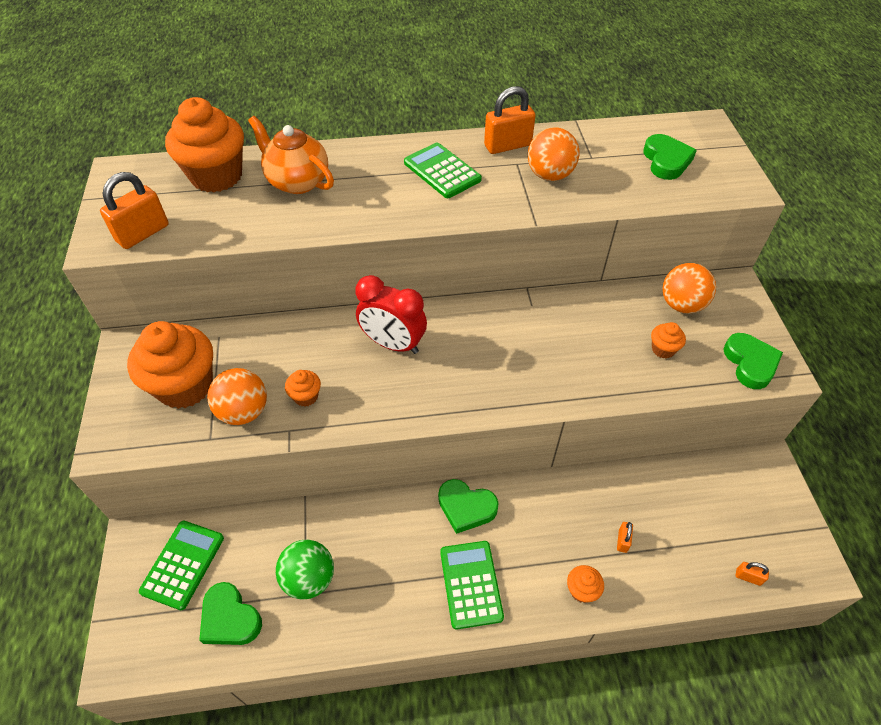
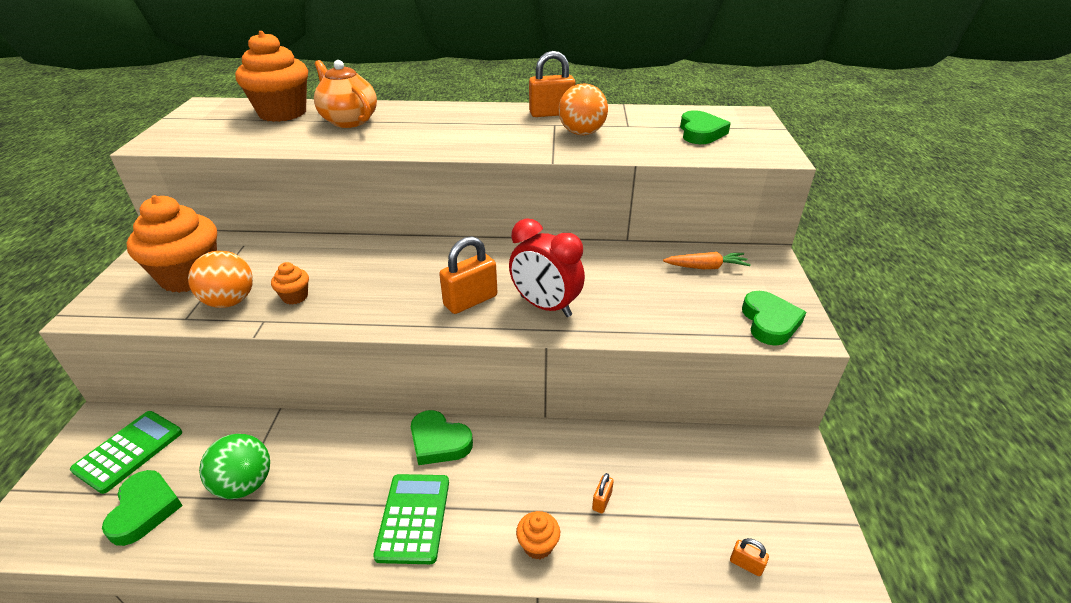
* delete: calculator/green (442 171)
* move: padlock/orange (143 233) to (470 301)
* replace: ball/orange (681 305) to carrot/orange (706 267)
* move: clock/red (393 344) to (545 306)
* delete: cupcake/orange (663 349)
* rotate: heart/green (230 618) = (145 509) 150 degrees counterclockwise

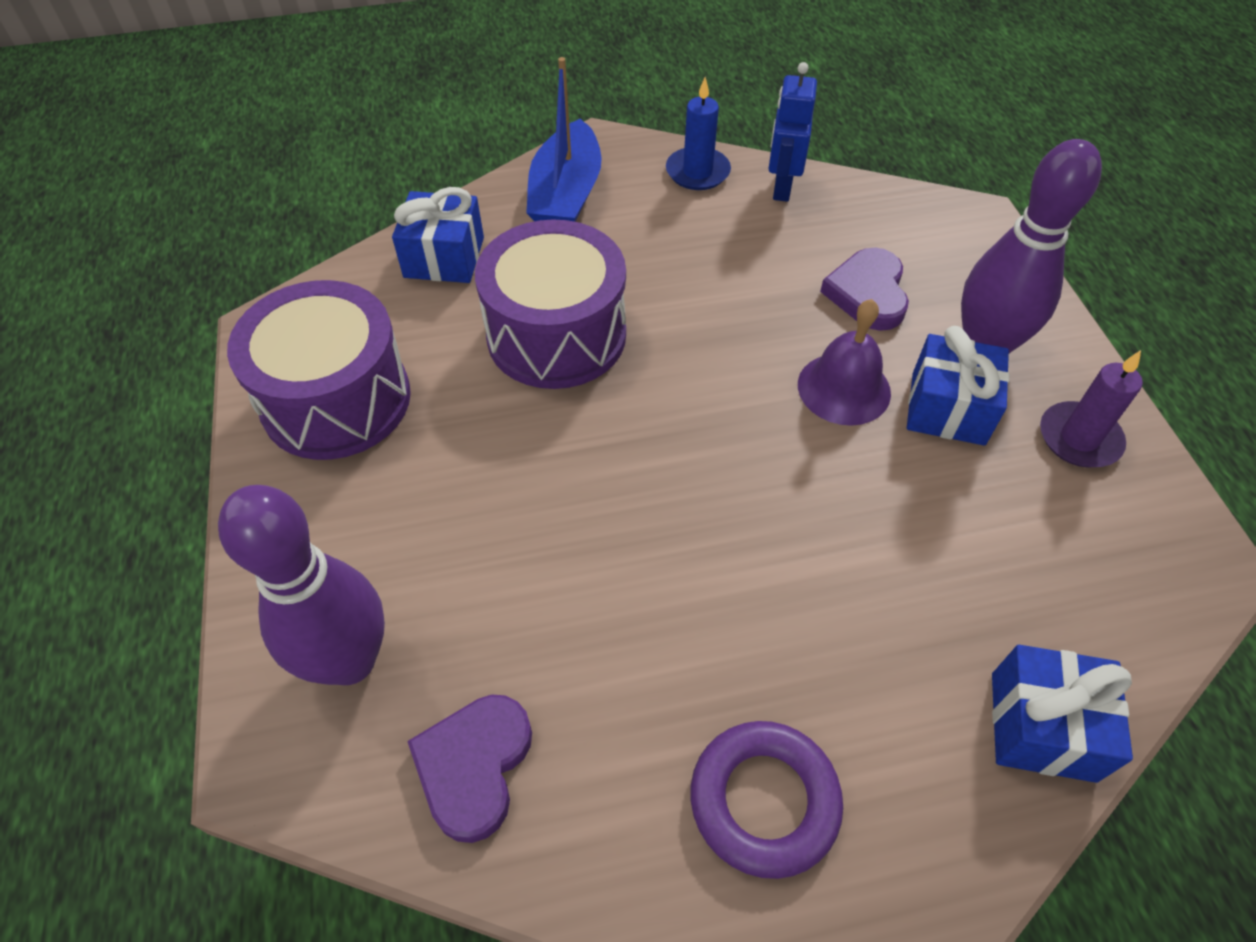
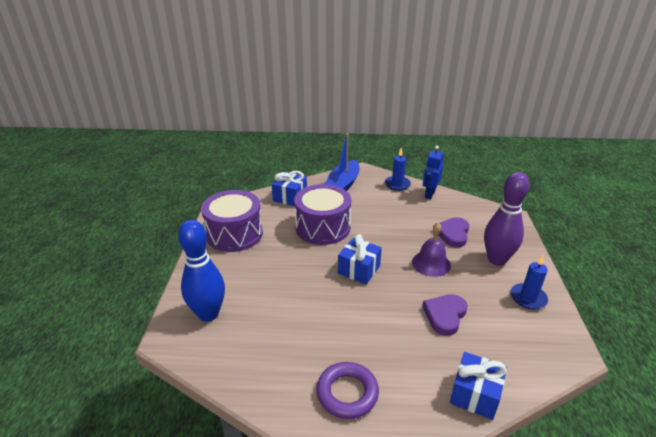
* move: gift/blue (948 408) to (359 270)
* recolor: candle/purple (1079 438) to candle/blue (528 298)
* recolor: bowling pin/purple (349 660) to bowling pin/blue (208 314)
* move: heart/purple (474 766) to (445 315)

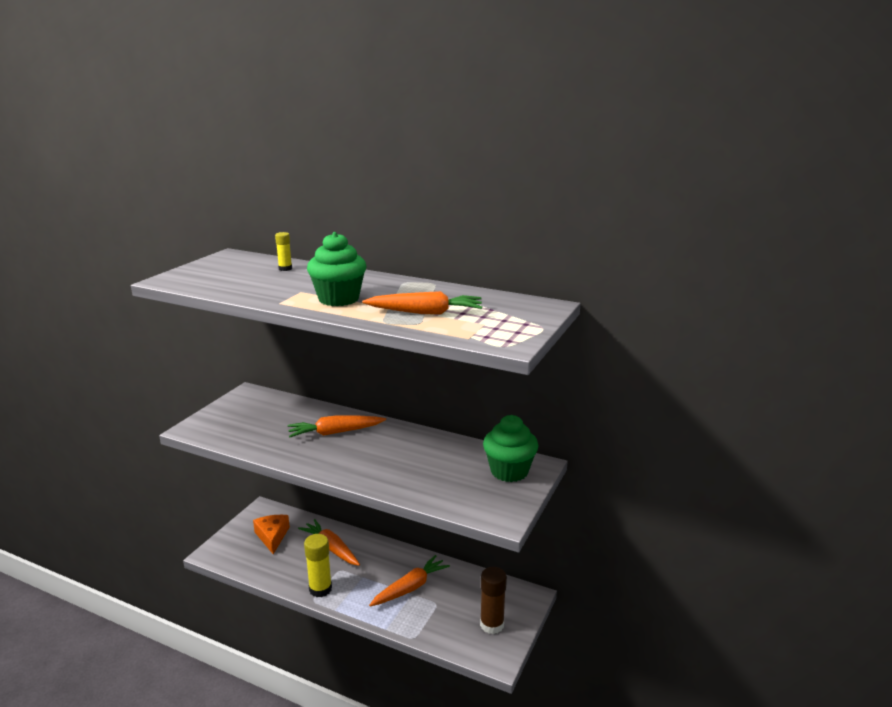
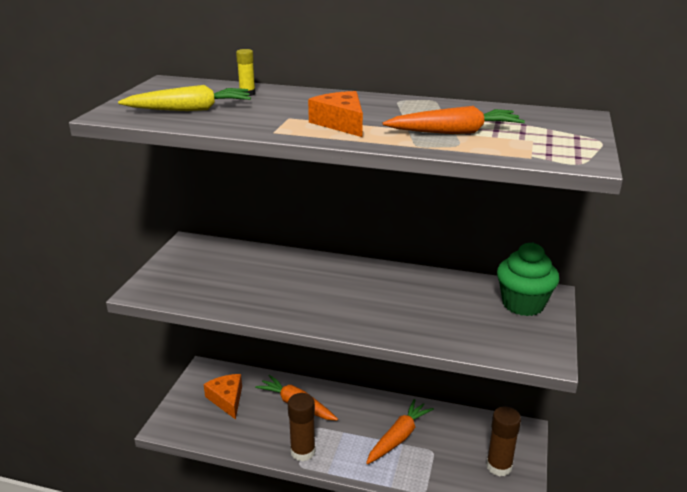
* replace: cupcake/green (338 299) to cheese/orange (341 123)
* delete: carrot/orange (335 432)
* recolor: glue stick/yellow (320 589) to glue stick/brown (303 451)
* insert: carrot/yellow (190 109)

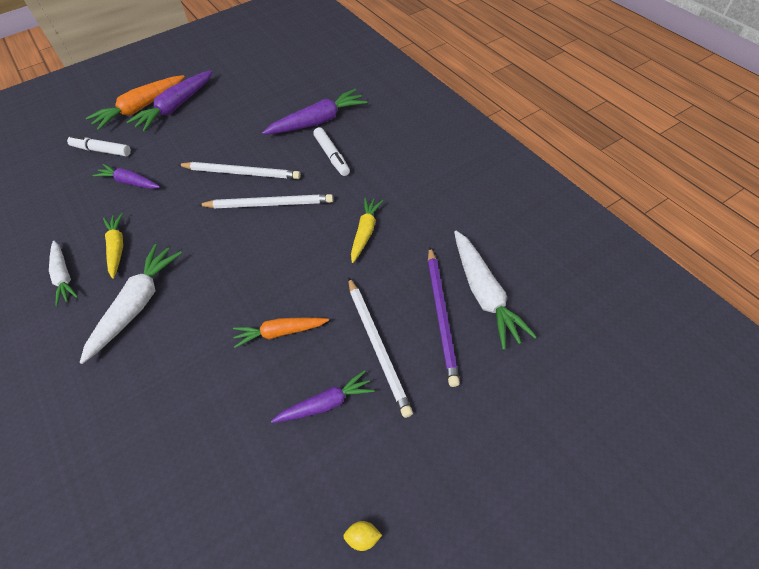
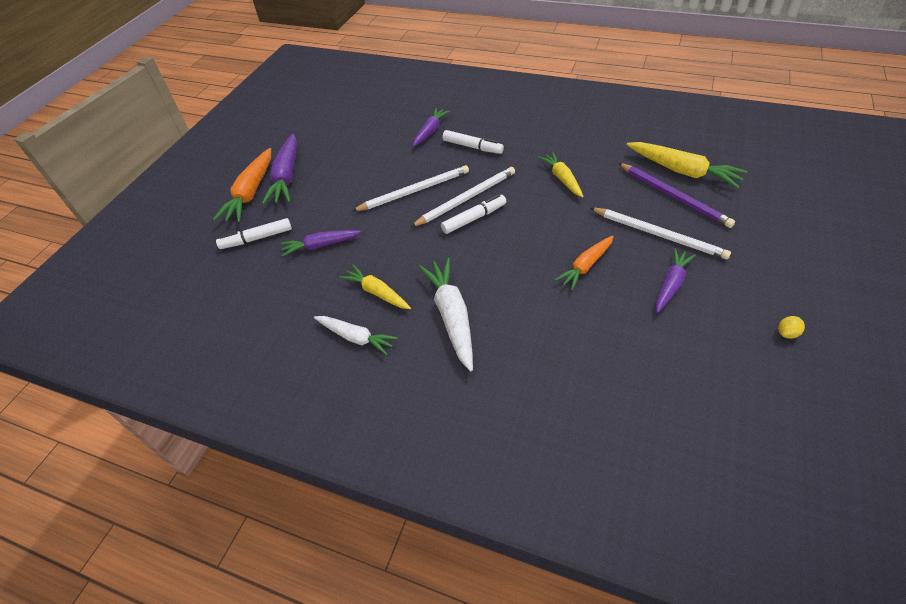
* resize: carrot/purple (317 121) = (430 131) x0.64
* recolor: carrot/white (484 293) to carrot/yellow (682 171)
* insert: marker/white (474 218)

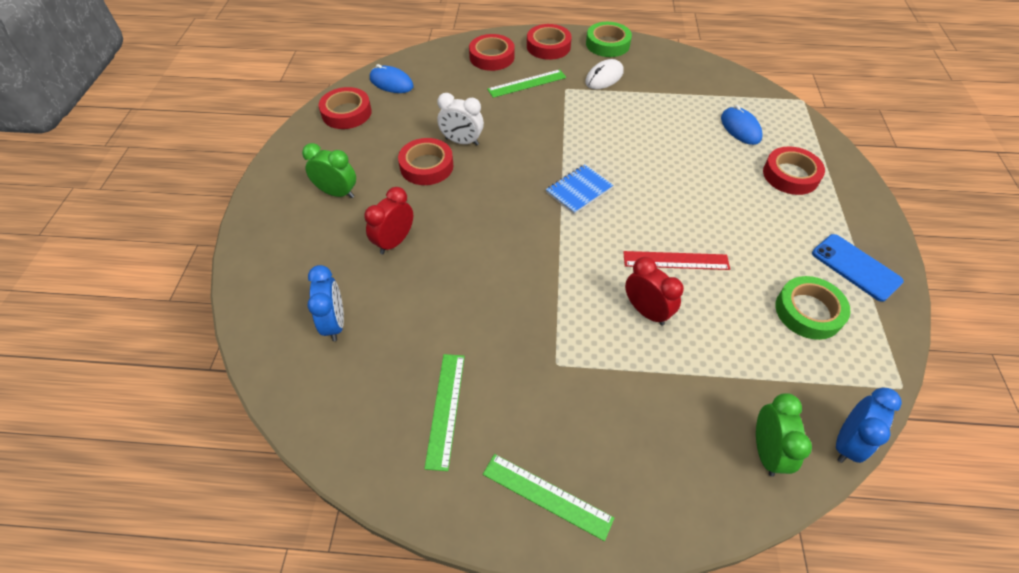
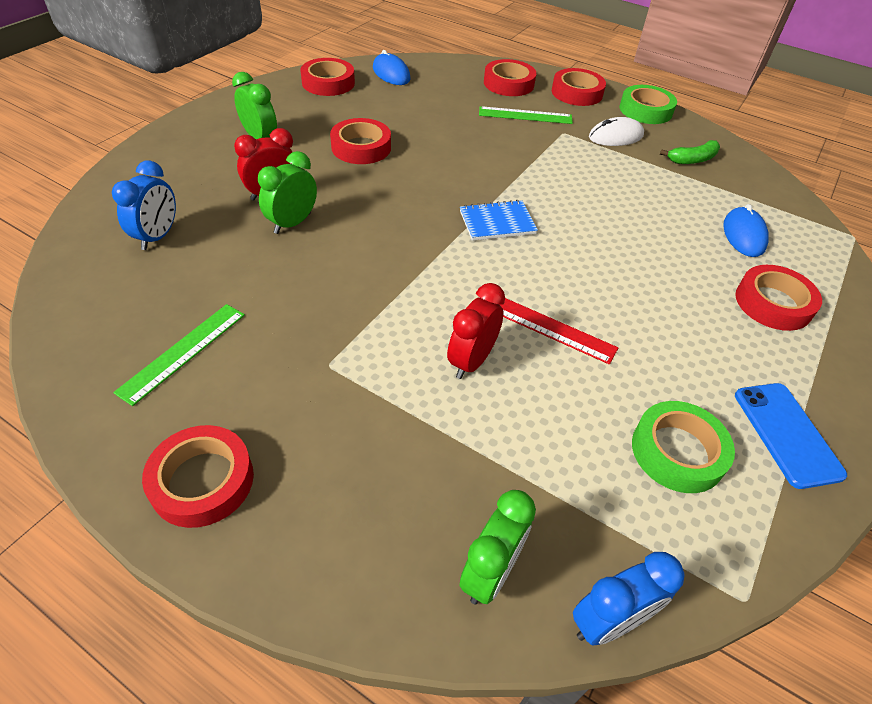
* delete: clock/white (462 142)
* rotate: clock/red (646 311) = (471 361) 135 degrees counterclockwise
* replace: ruler/green (547 496) to tape/red (202 481)
* insert: banana/green (692 160)
* insert: clock/green (292 223)

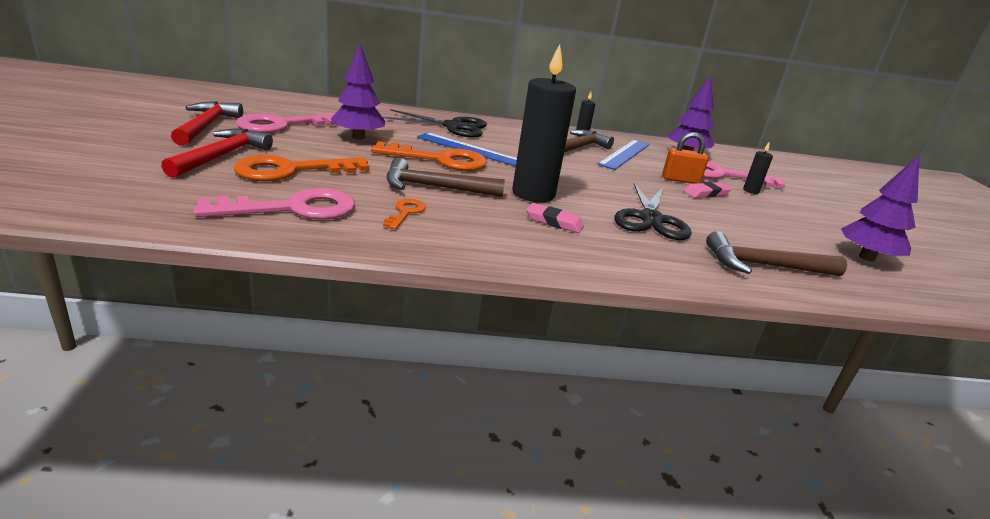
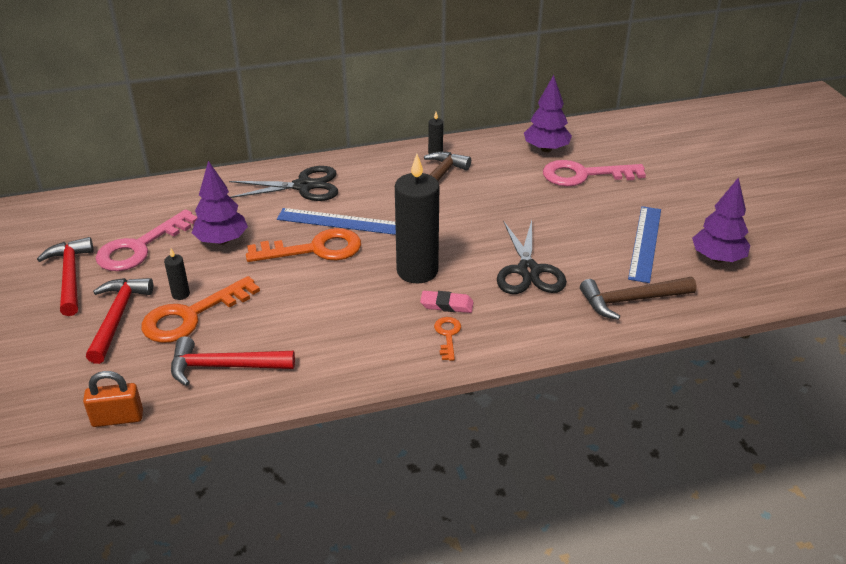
* move: padlock/orange (680 180) to (117 418)
* move: ruler/blue (625 154) to (645 243)
* move: candle/black (750 191) to (181 294)
* delete: hammer/brown (435 187)
* delete: eraser/pink (706 193)
* replace: key/pink (293 209) to hammer/red (224 366)
* move: key/orange (405 212) to (447 335)

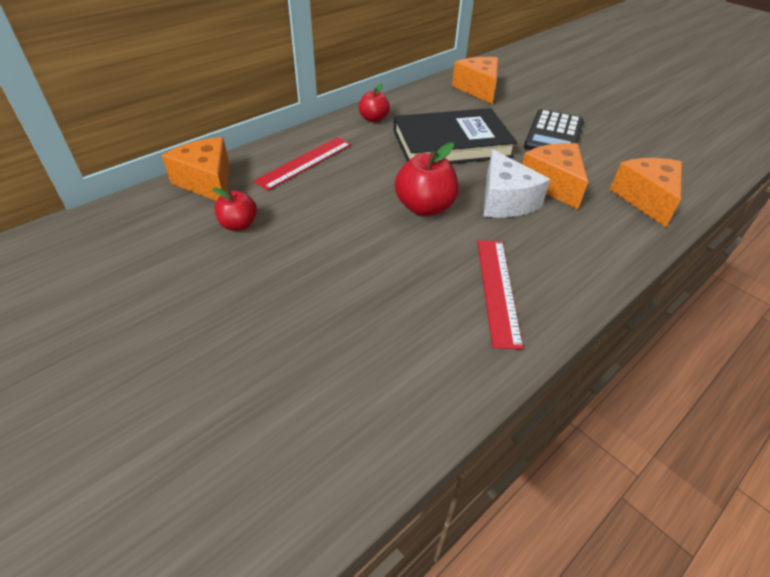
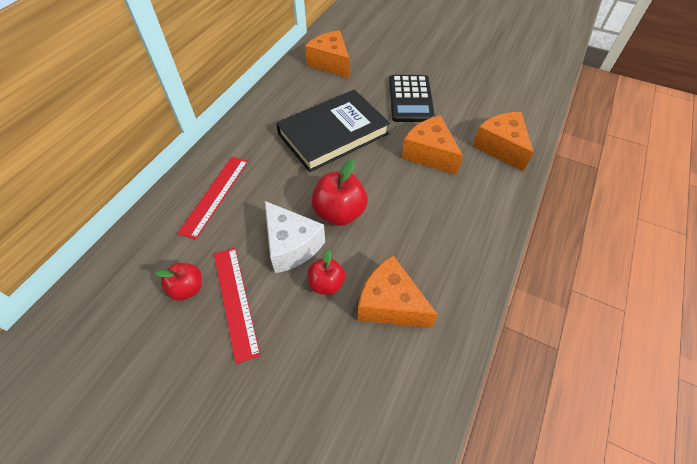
* move: apple/red (373 119) to (326 284)
* move: cheese/orange (207 182) to (390 304)
* move: cheese/white (505 201) to (291 245)
* move: ruler/red (497 290) to (235 301)

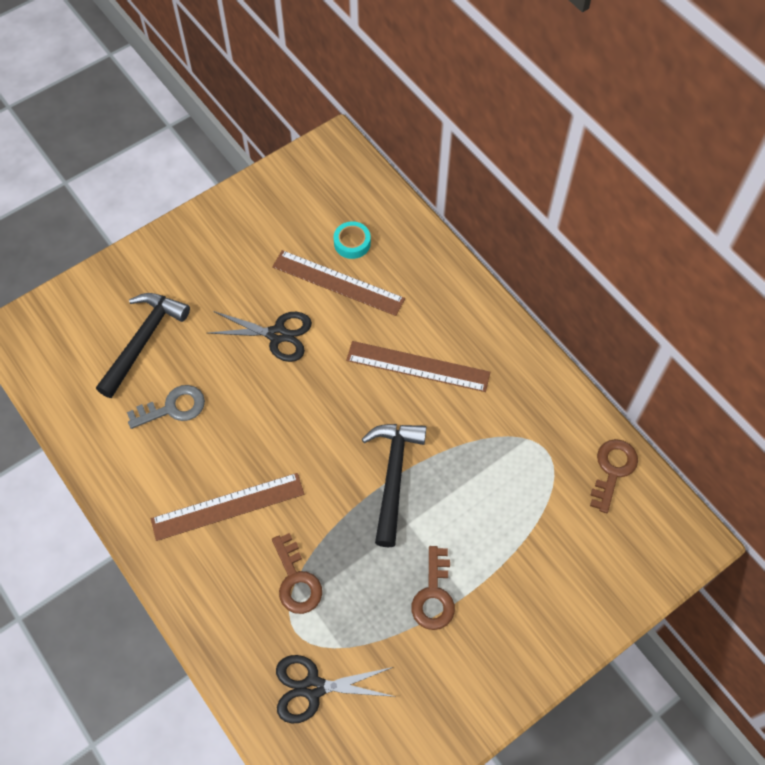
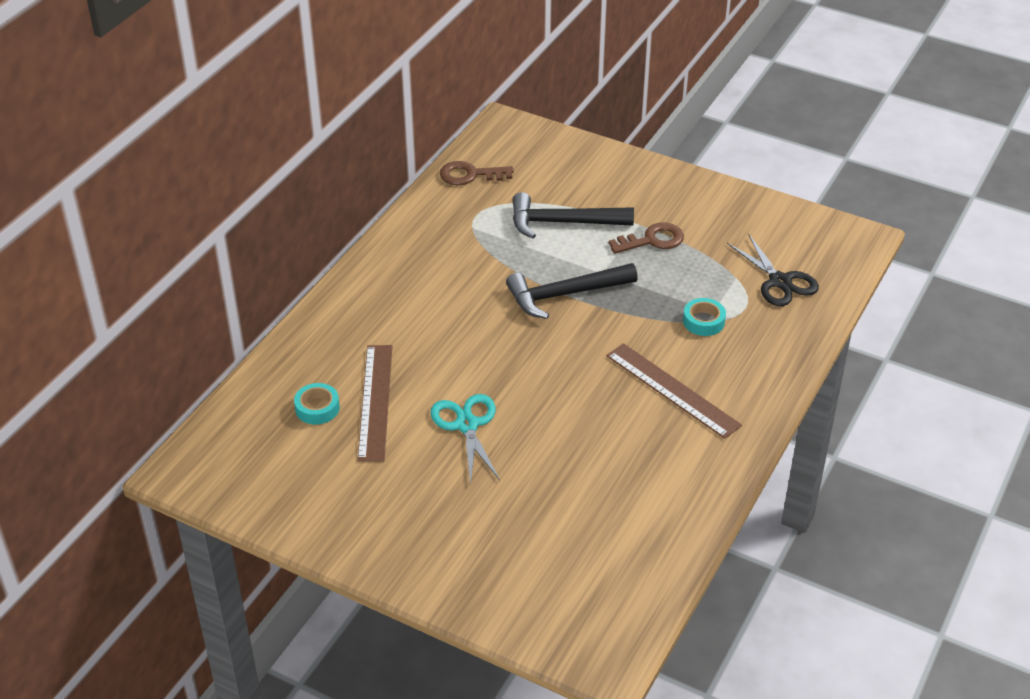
* move: hammer/black (143 340) to (562 223)
* recolor: scissors/black (277 335) to scissors/turquoise (467 425)
* delete: ruler/brown (418 366)
* delete: key/grey (173 408)
* replace: key/brown (296 580) to tape/turquoise (703 321)

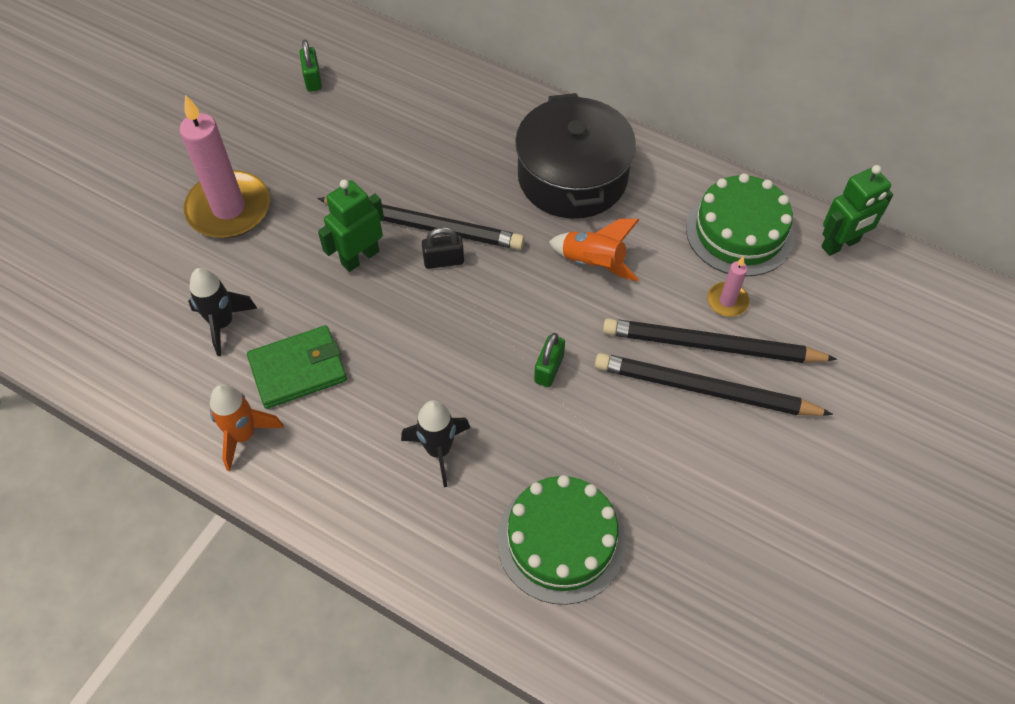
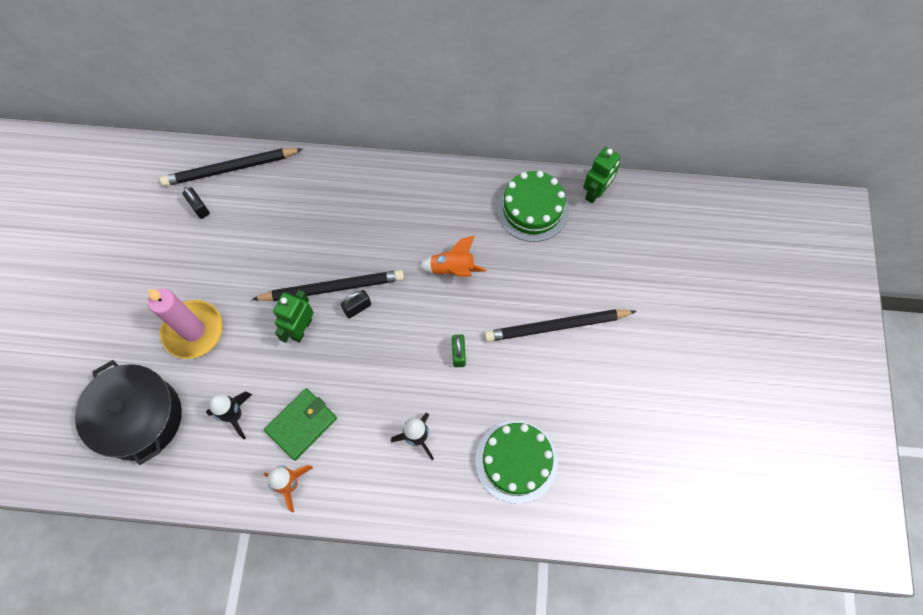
* recolor: padlock/green (313 79) to padlock/black (199 208)
* move: pot/black (572 177) to (140 418)
* delete: candle/pink (727 301)
* move: pencil/black (712 346) to (231 168)

